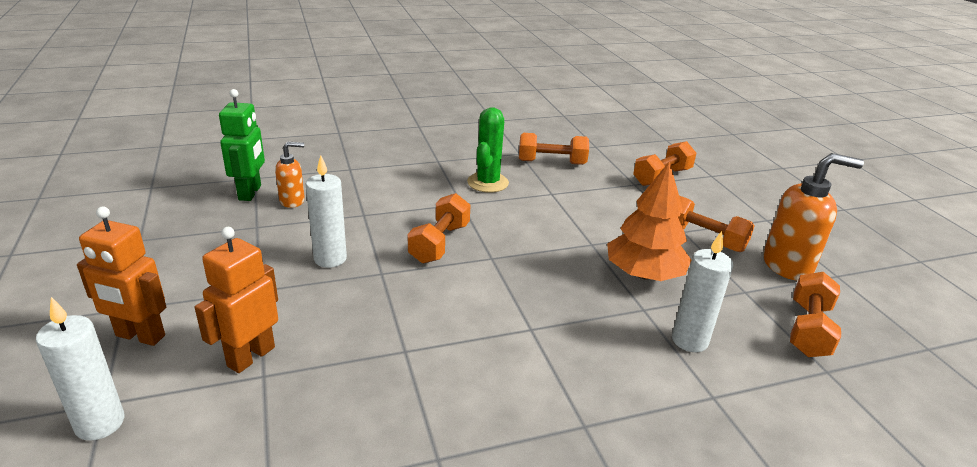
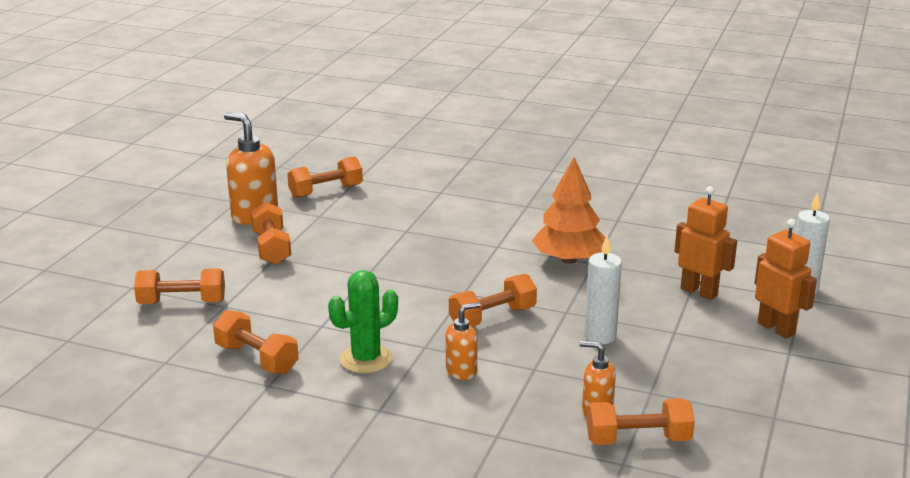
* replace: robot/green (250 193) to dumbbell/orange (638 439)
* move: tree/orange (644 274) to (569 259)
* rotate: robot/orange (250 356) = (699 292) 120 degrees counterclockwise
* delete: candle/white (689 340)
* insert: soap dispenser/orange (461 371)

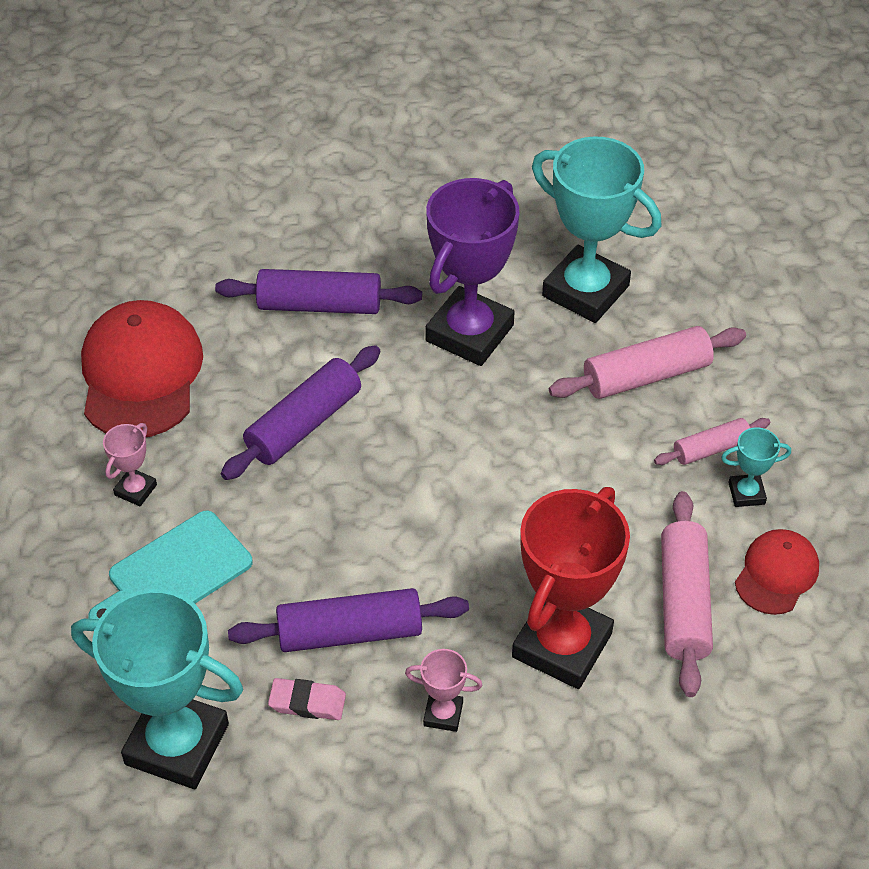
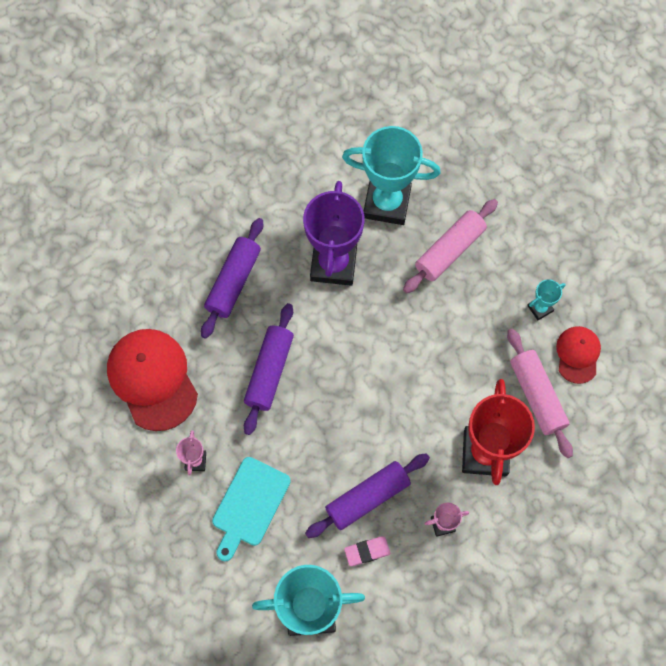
* rotate: rolling pin/purple (319 305) = (233 282) 45 degrees counterclockwise
* delete: rolling pin/pink (711 449)

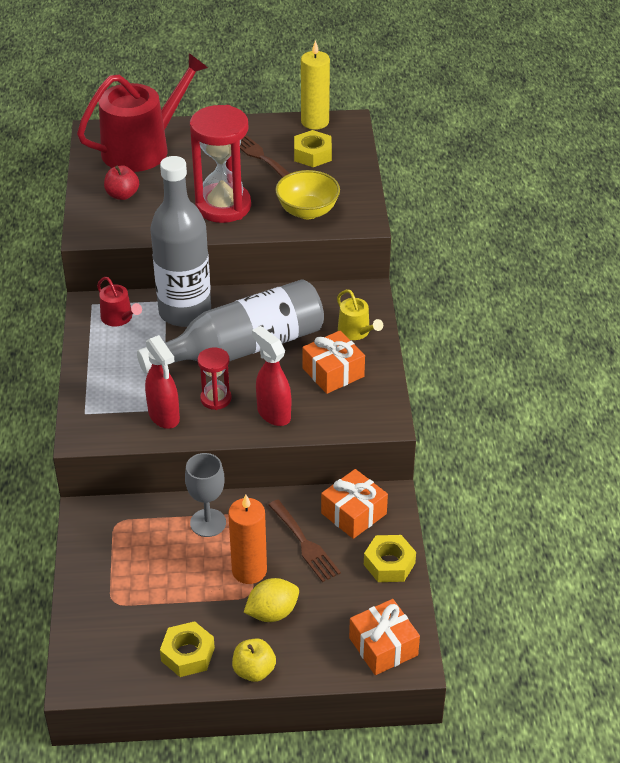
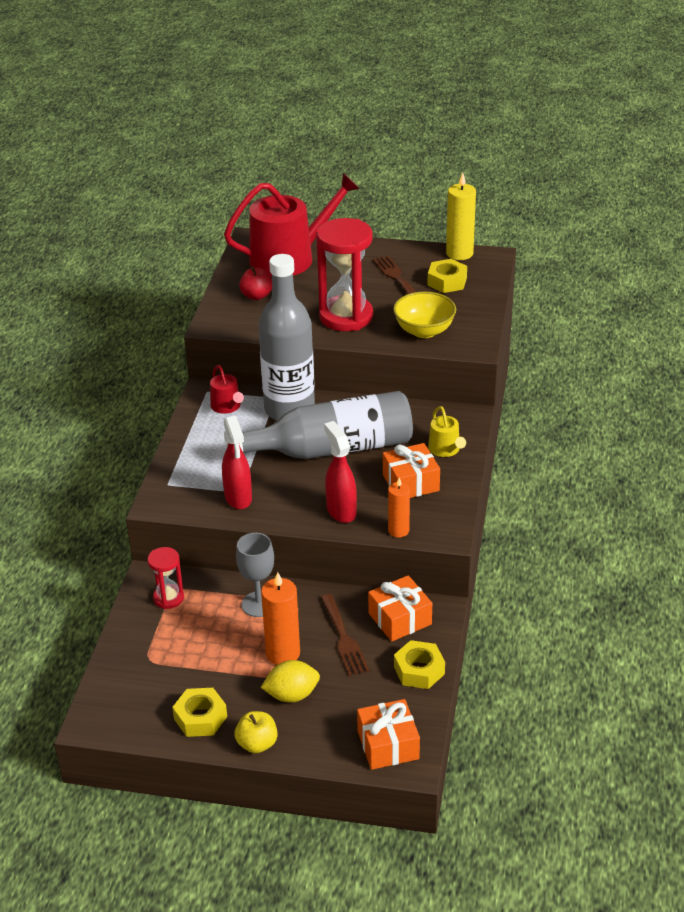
* move: hourglass/red (216 399) to (168 598)
* insert: candle/orange (398 530)

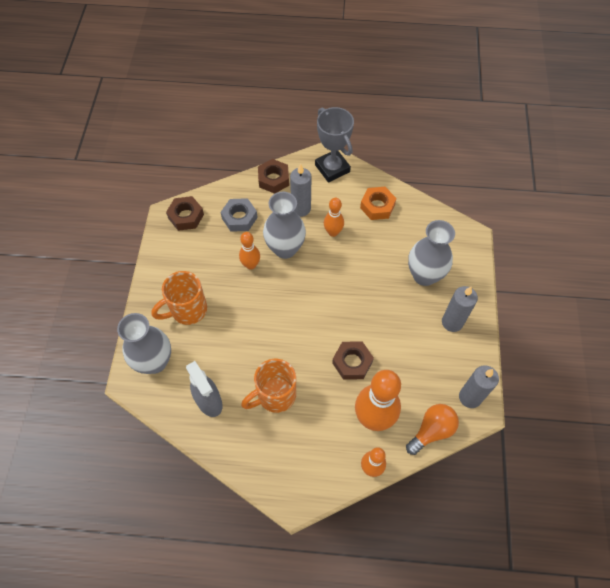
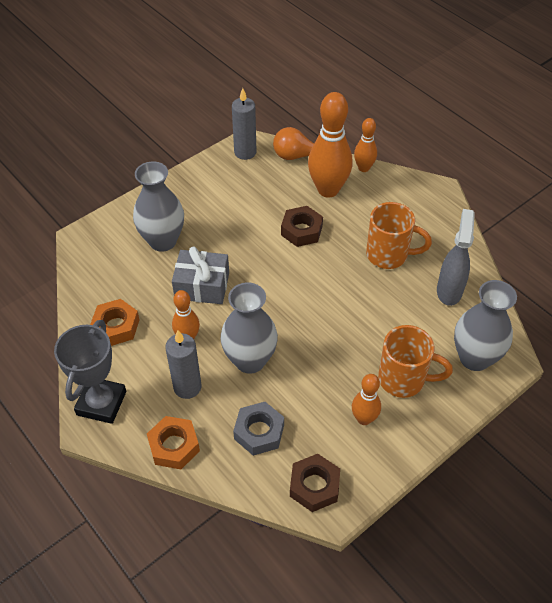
* recolor: nut/brown (273 179) to nut/orange (174 446)
* move: bowling pin/orange (251 265) to (364 419)
* delete: candle/grey (452 322)
* insert: gift/grey (202 286)

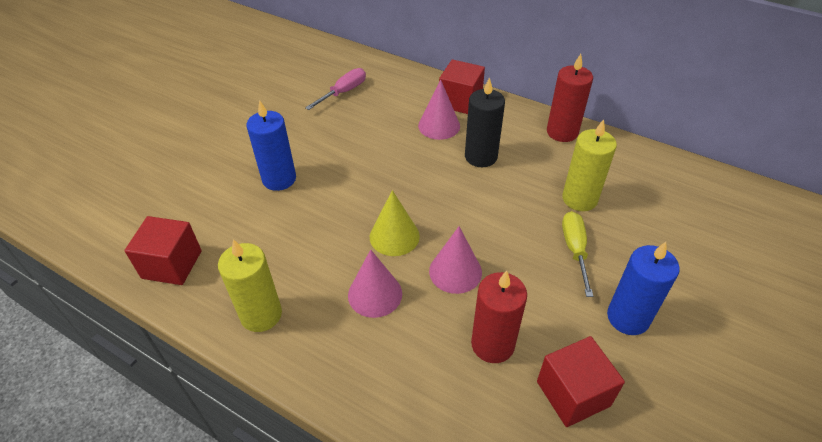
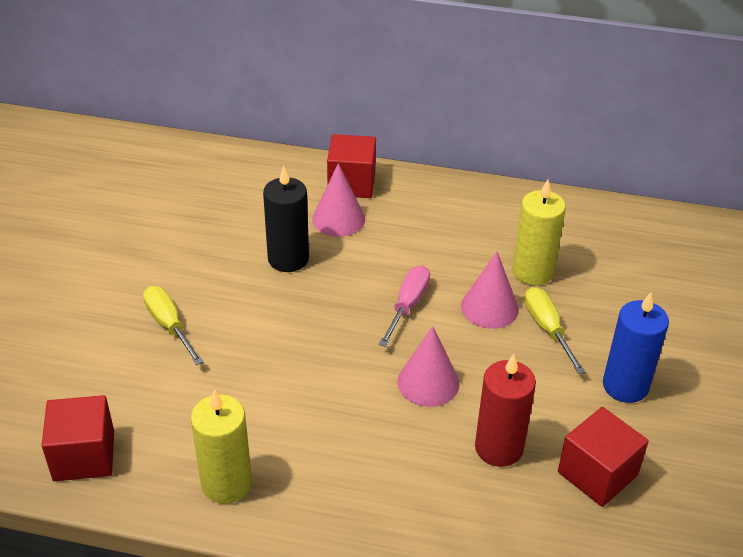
* delete: candle/red (562 132)
* move: screwdriver/pink (344 92) to (408 305)
* move: candle/black (481 156) to (288 259)
* replace: candle/blue (279 179) to screwdriver/yellow (169 325)
* delete: cone/yellow (394 236)
* move: cone/pink (375 294) to (489 307)

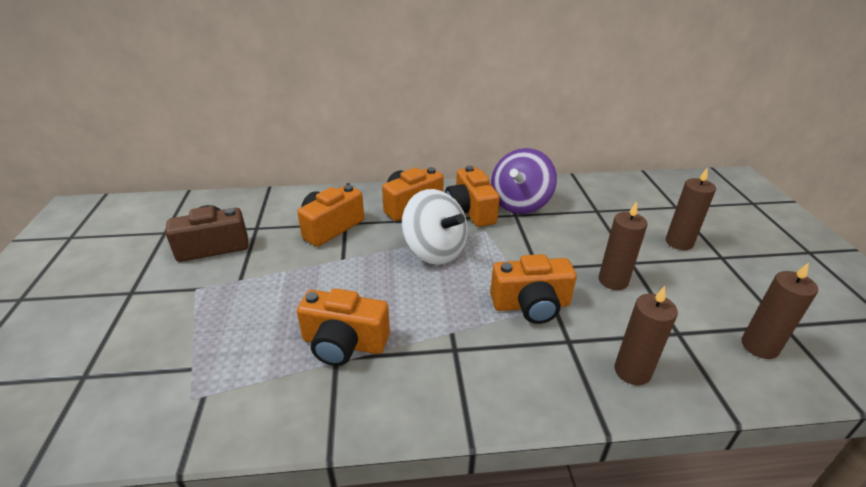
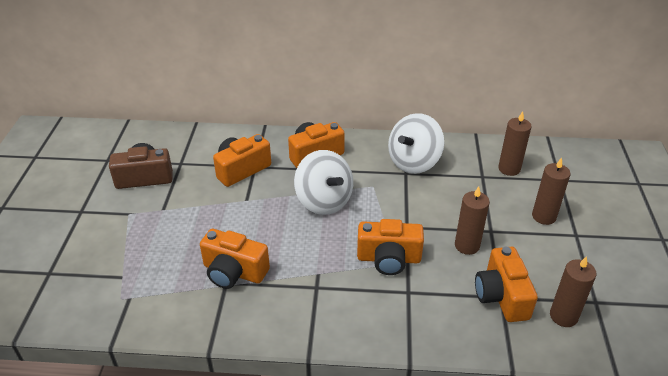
* recolor: spinning top/purple (520 204) to spinning top/white (414 162)
* move: camera/orange (470 211) to (501 296)
* move: candle/brown (632 371) to (509 169)

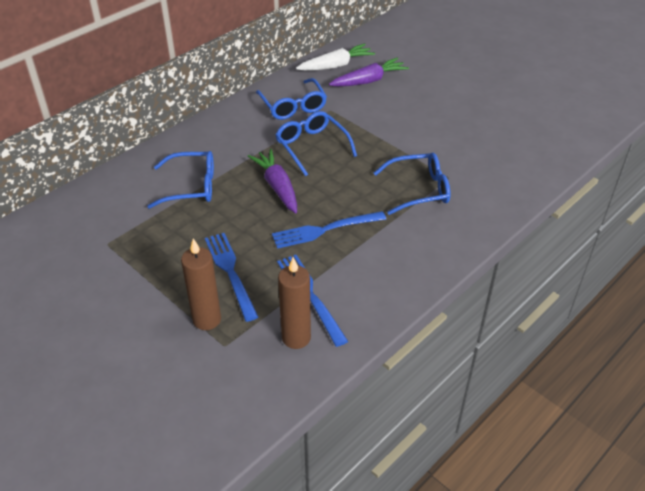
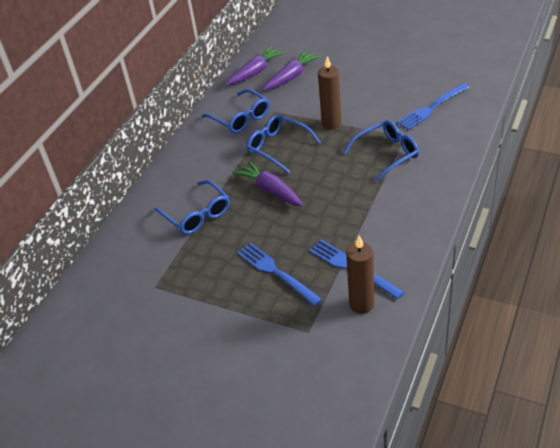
* recolor: carrot/white (336 66) to carrot/purple (255 72)
* rotate: glasses/blue (191 187) = (197 214) 75 degrees clockwise
* move: fork/blue (324 230) to (431 108)
* move: candle/brown (207 319) to (331 123)

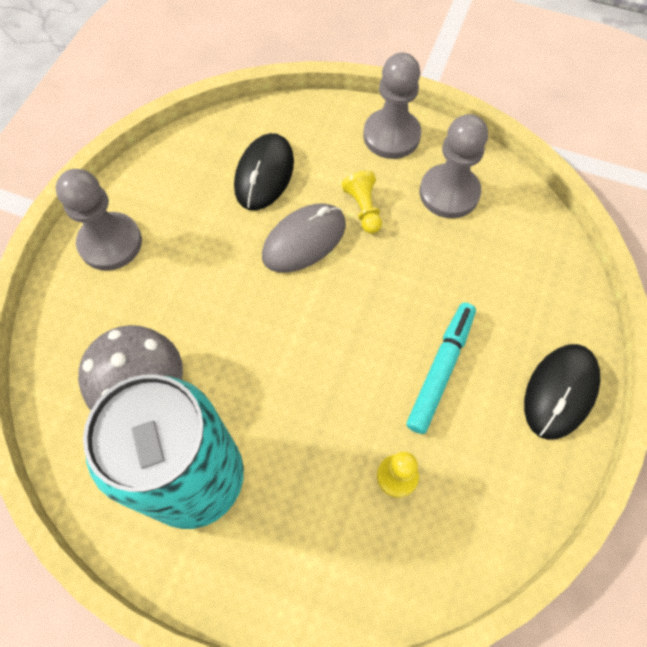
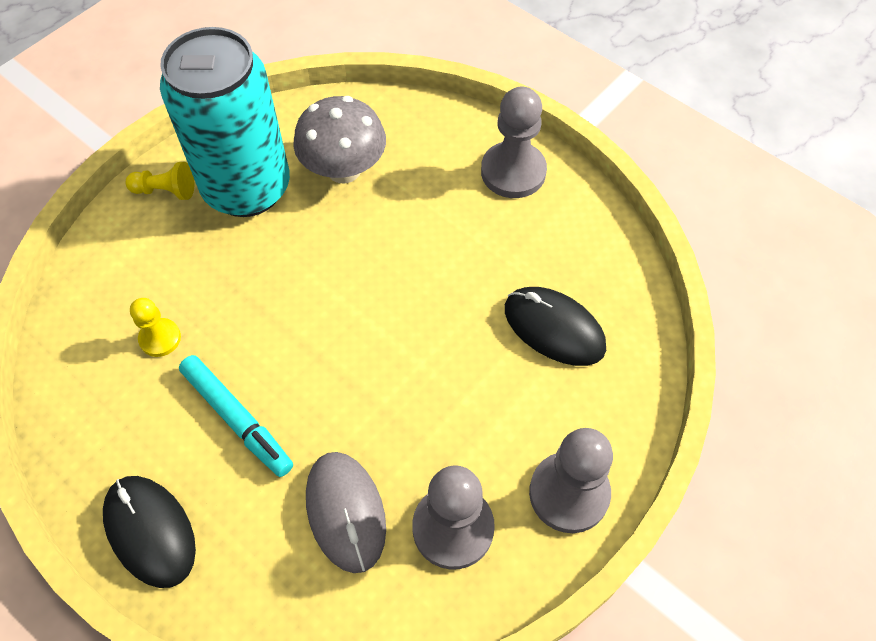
* move: pawn/yellow (363 209) to (165 191)
* move: mouse/grey (304 240) to (345 512)

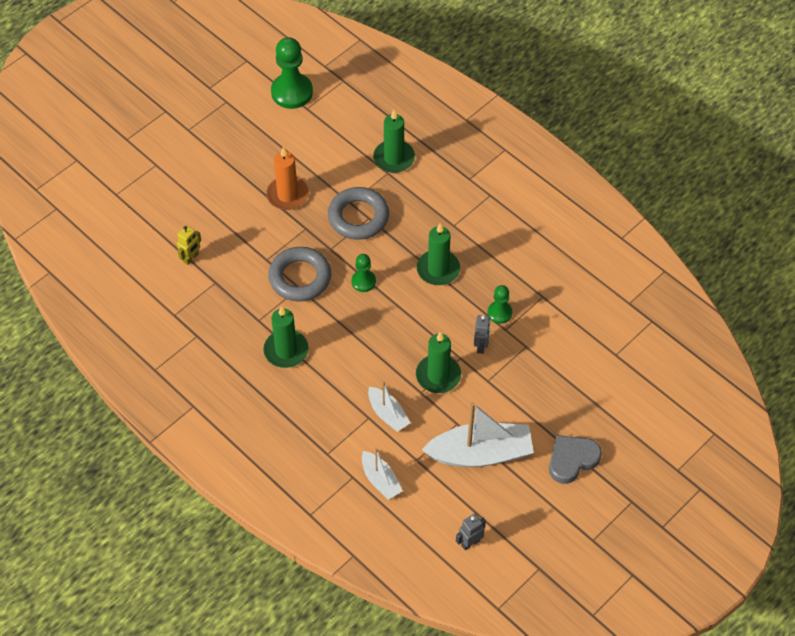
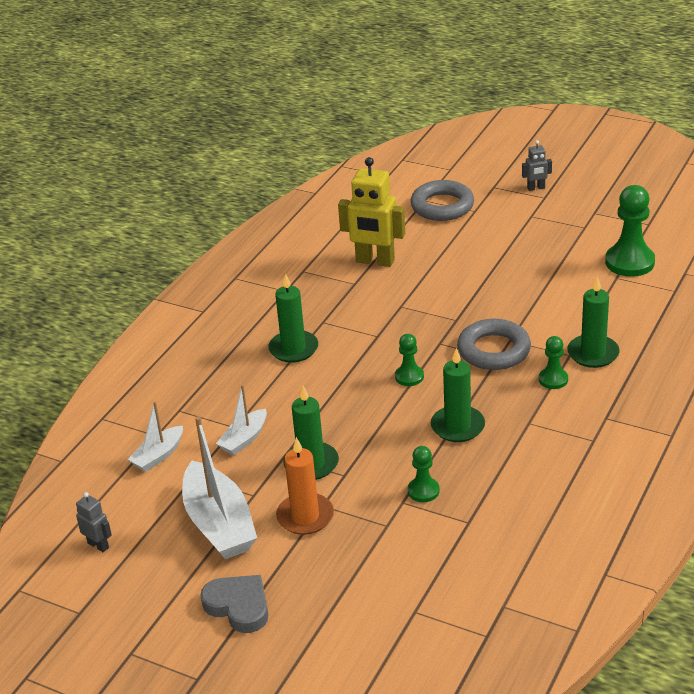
* move: candle/orange (287 195) to (305 516)
* resize: robot/yellow (191 258) = (375 261) x2.05
* move: ring/grey (300 277) to (442 206)
* move: robot/grey (481 346) to (536 188)
* insert: pawn/green (553 379)

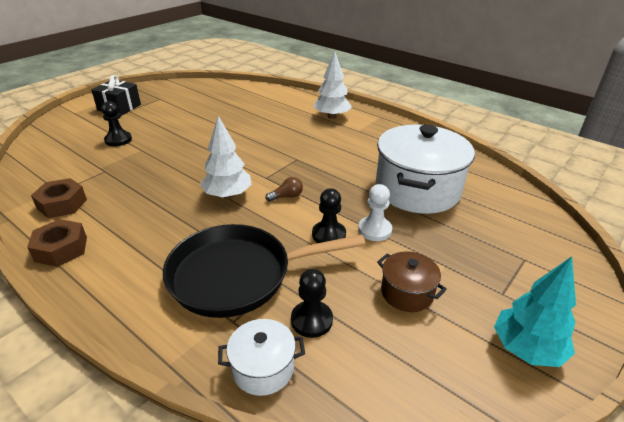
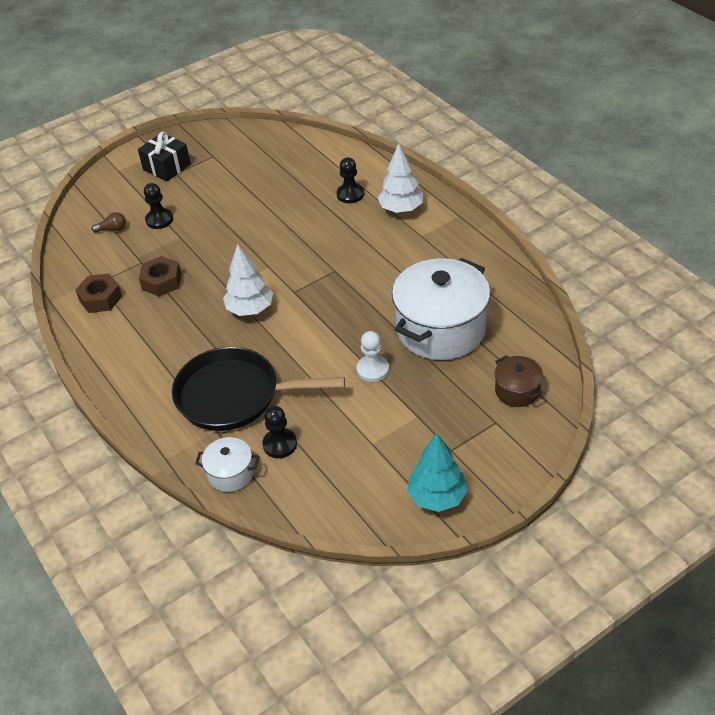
* move: light bulb/brown (286 196) to (112 229)
* move: pawn/black (328 234) to (350 194)
* move: nut/brown (61 249) to (161 281)
* move: pot/brown (407 293) to (517 391)

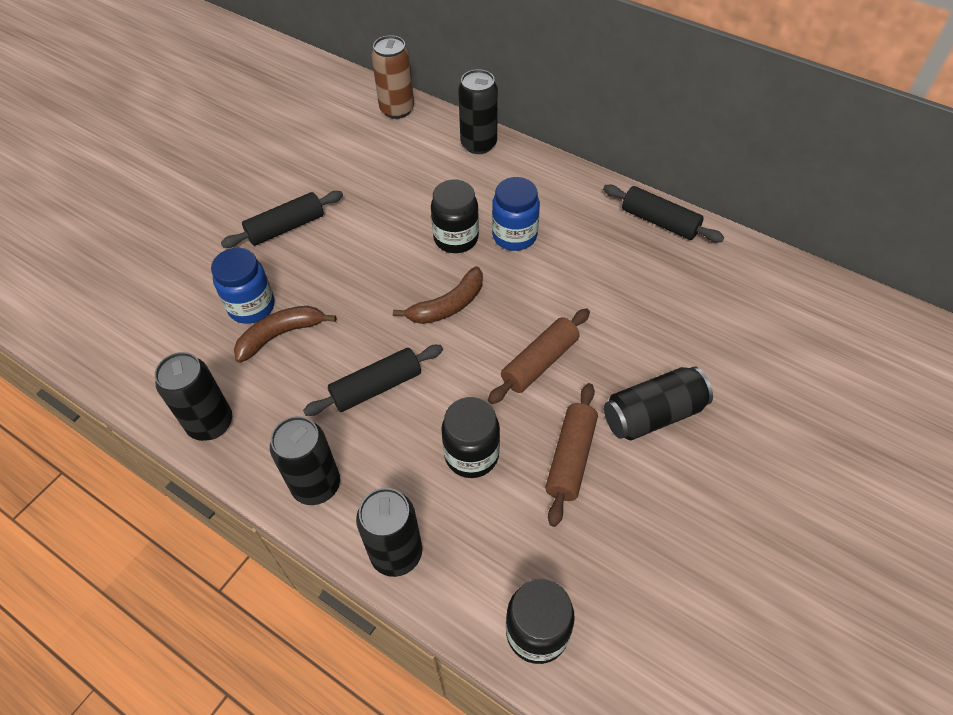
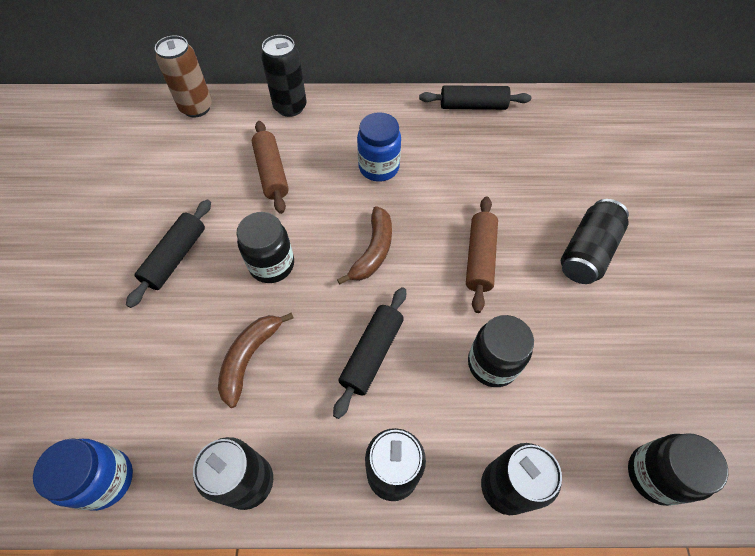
* move: jar/black (456 238) to (272 265)
* move: jar/blue (251 306) to (105 479)
* move: rolling pin/brown (570 458) to (271 172)

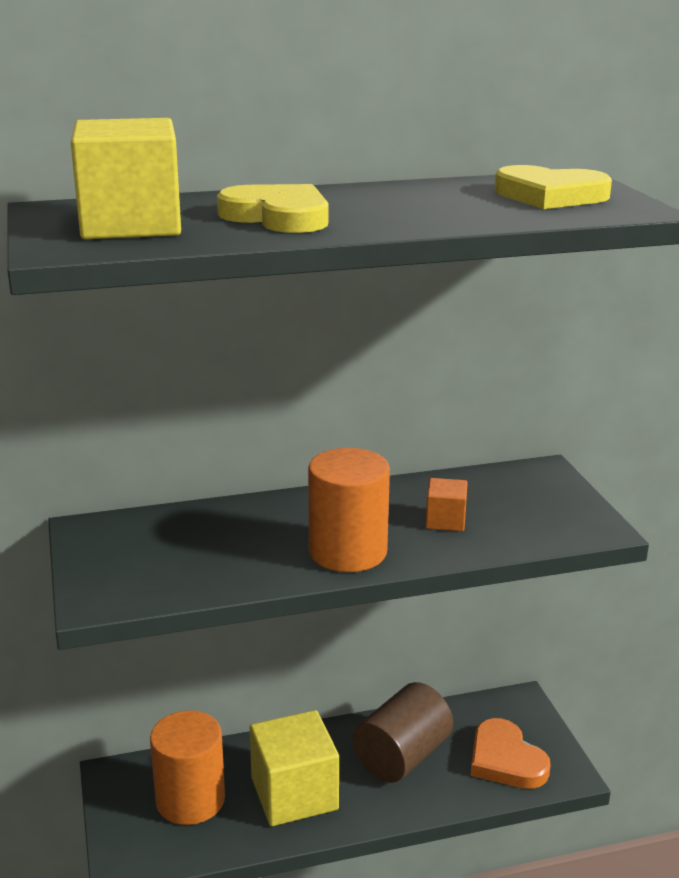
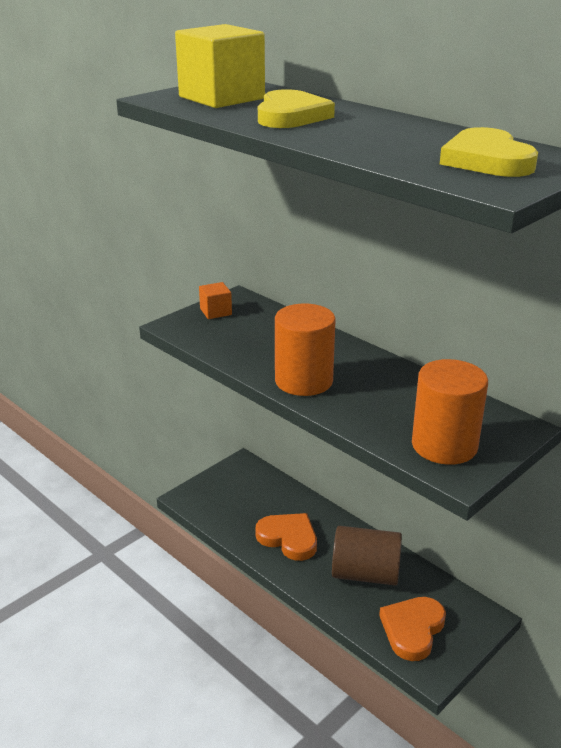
* move: cube/orange (445 520) to (216 312)
* move: cylinder/orange (190 800) to (444 445)
* replace: cube/yellow (294 794) to heart/orange (288 538)

